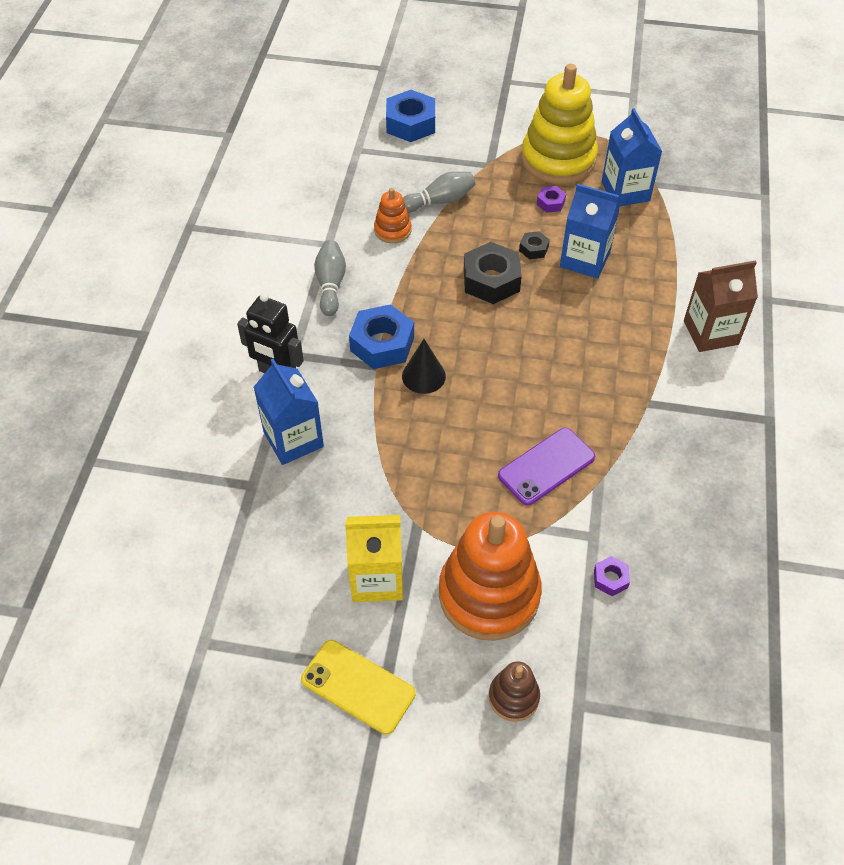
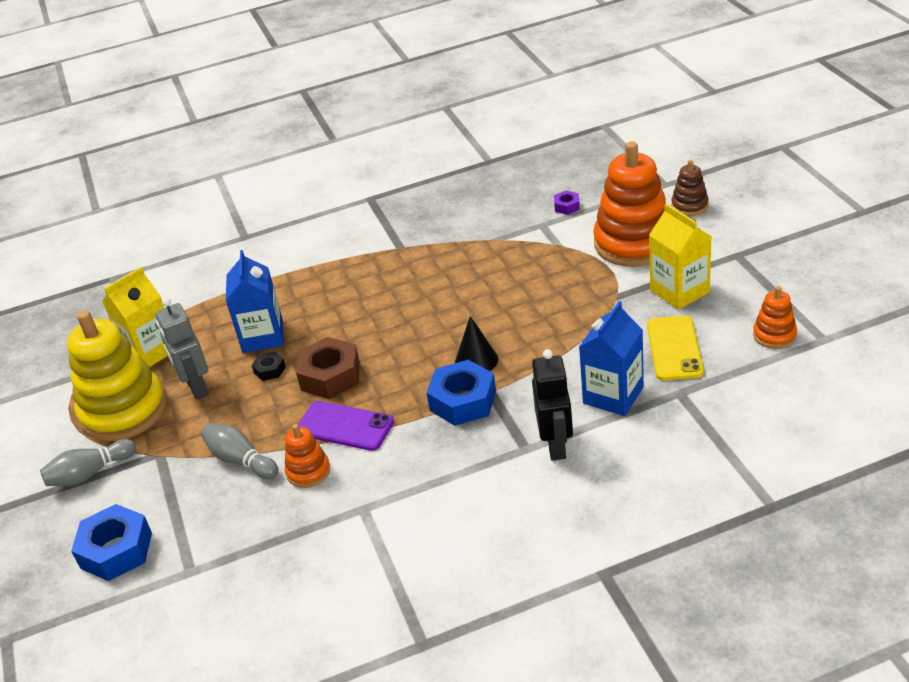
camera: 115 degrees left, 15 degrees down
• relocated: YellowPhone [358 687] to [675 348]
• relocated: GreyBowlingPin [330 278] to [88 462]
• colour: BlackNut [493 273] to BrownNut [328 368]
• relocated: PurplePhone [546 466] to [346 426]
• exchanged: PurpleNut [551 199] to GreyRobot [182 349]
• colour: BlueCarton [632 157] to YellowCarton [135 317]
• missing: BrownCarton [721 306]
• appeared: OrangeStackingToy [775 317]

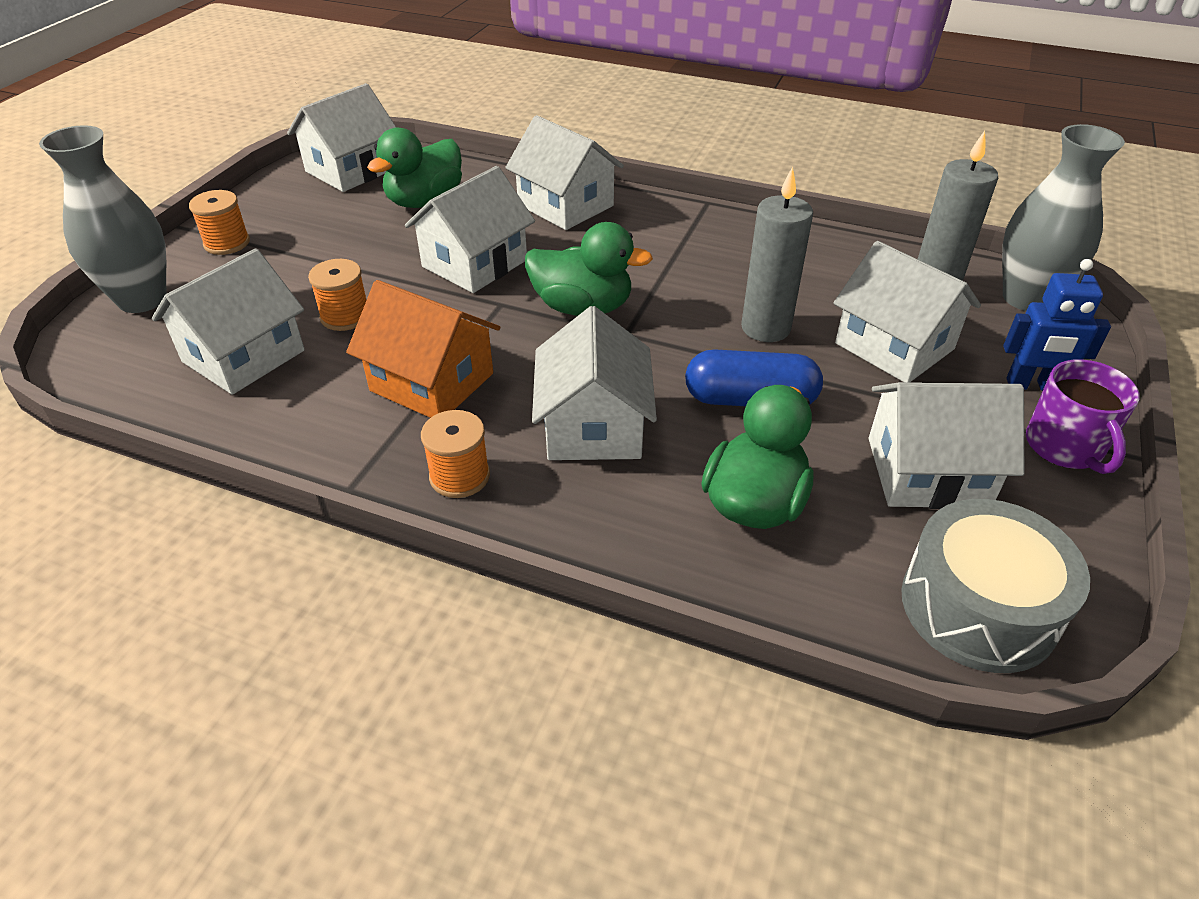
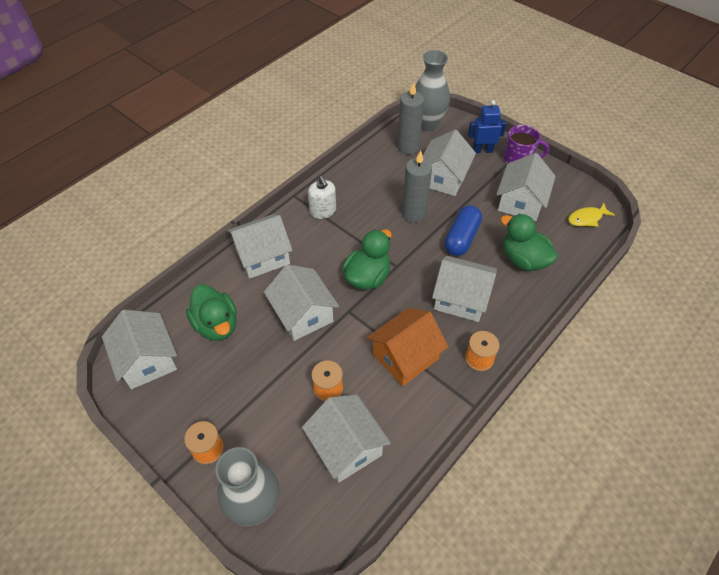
camera: 70 degrees left, 10 degrees up
• spun: WhiteHouse [907 311] = [449 163] 45 degrees counterclockwise
• exchanged: GreyDrum [995 586] to YellowFish [591 215]
• spun: BlueRobot [1057 325] = [487 126] 120 degrees counterclockwise
• appeared: WhiteSoapDispenser [322 197]

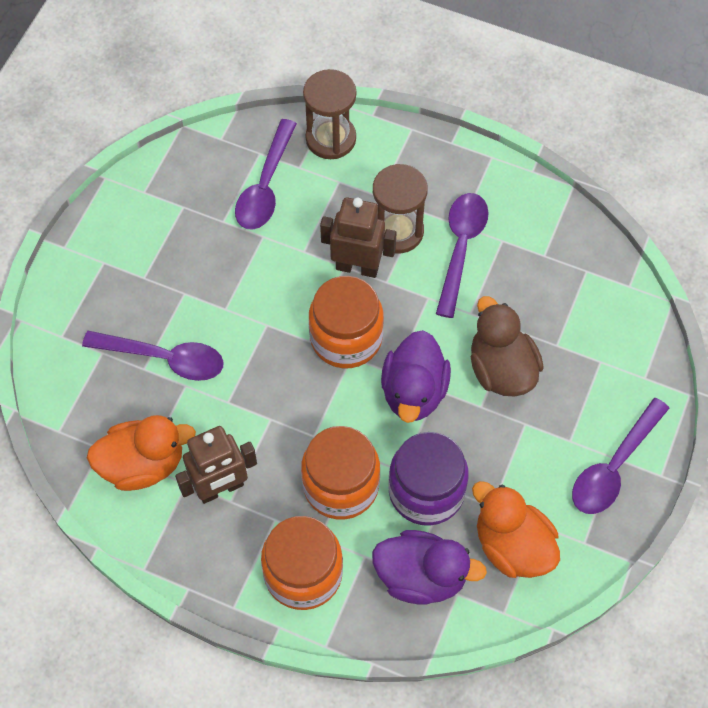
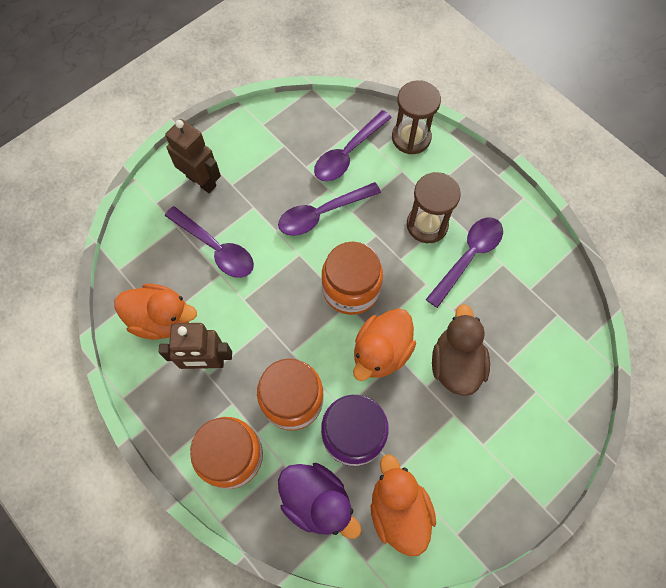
camera: 25 degrees right, 5 degrees up
• relocated: BrownRobot [358 237] to [193 156]
• colour: PurpleDuck [416 376] to OrangeDuck [384 344]
• relocated: PurpleSpoon [621 456] to [329 209]

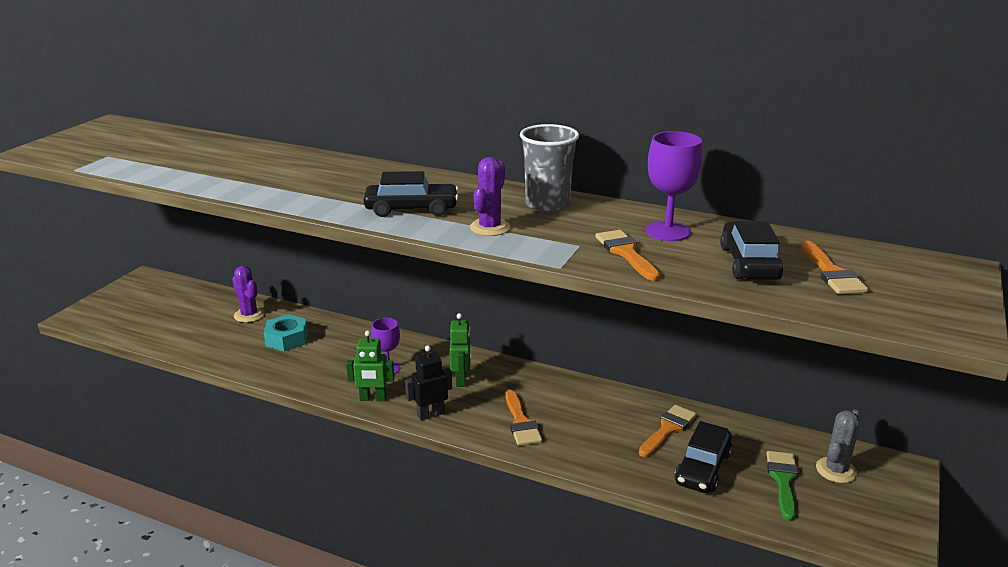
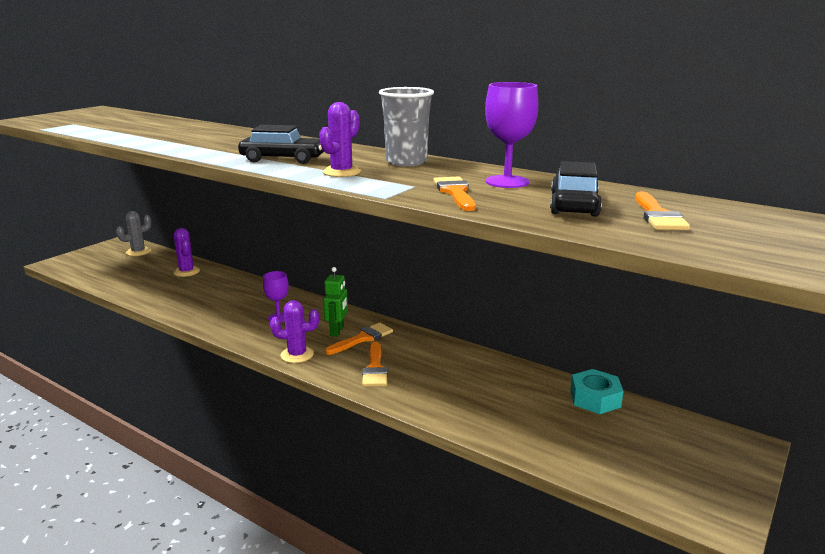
camera: 10 degrees right, 5 degrees down
• relocated: TurquoiseNut [286 332] to [597 391]
• missing: GreenRobot [370 365]
• exchanged: BlackRobot [428 382] to PurpleCactus [294 331]
• relocated: OrangeBrush [668 431] to [359 339]
• missing: BlackCar [703 457]
• missing: GreenBrush [782 486]
• relocated: GreyCactus [838 446] to [134 233]

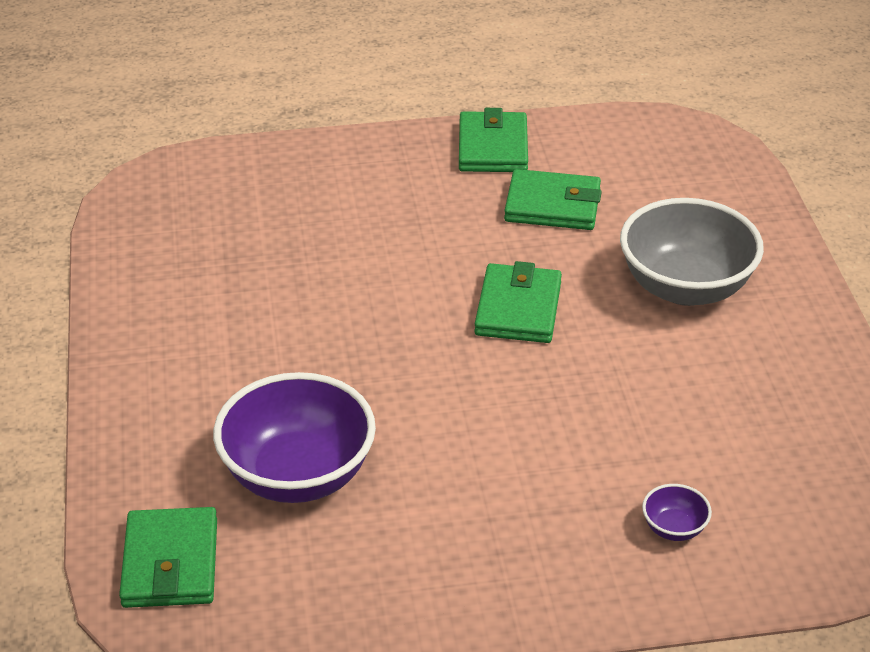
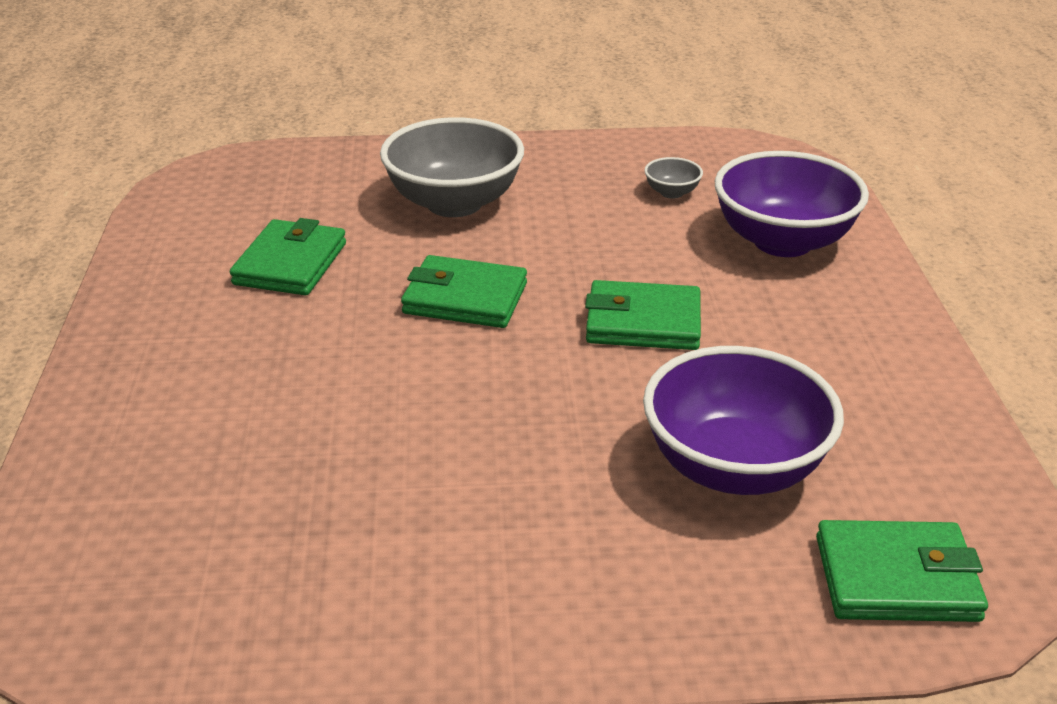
camera: 85 degrees left, 5 degrees down
• relocated: GreenWallet [493 140] to [643 315]
• size: PurpleBowl [677 512] = [792 204] x2.39
• appeared: GreyBowl [673 178]

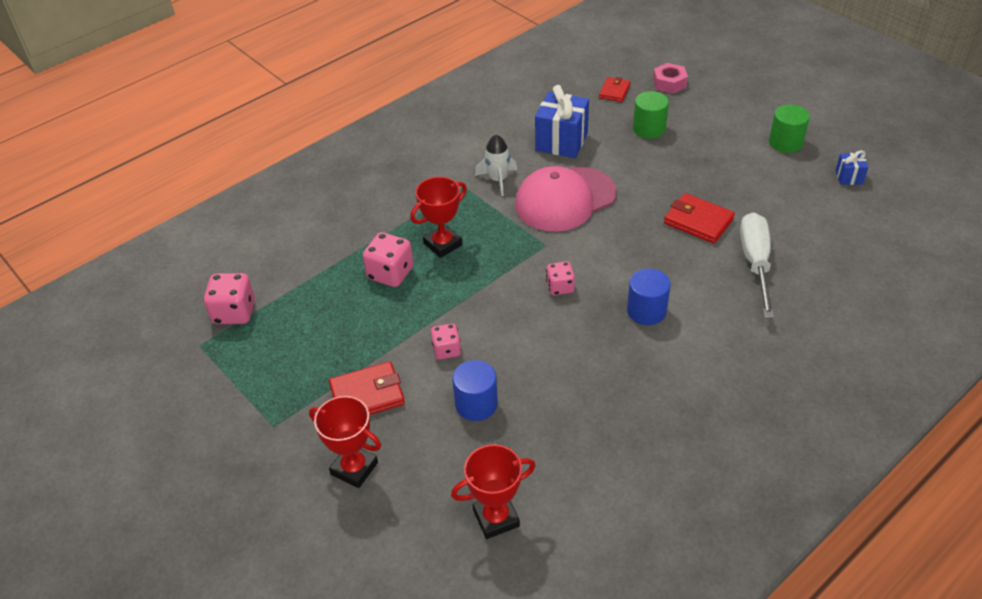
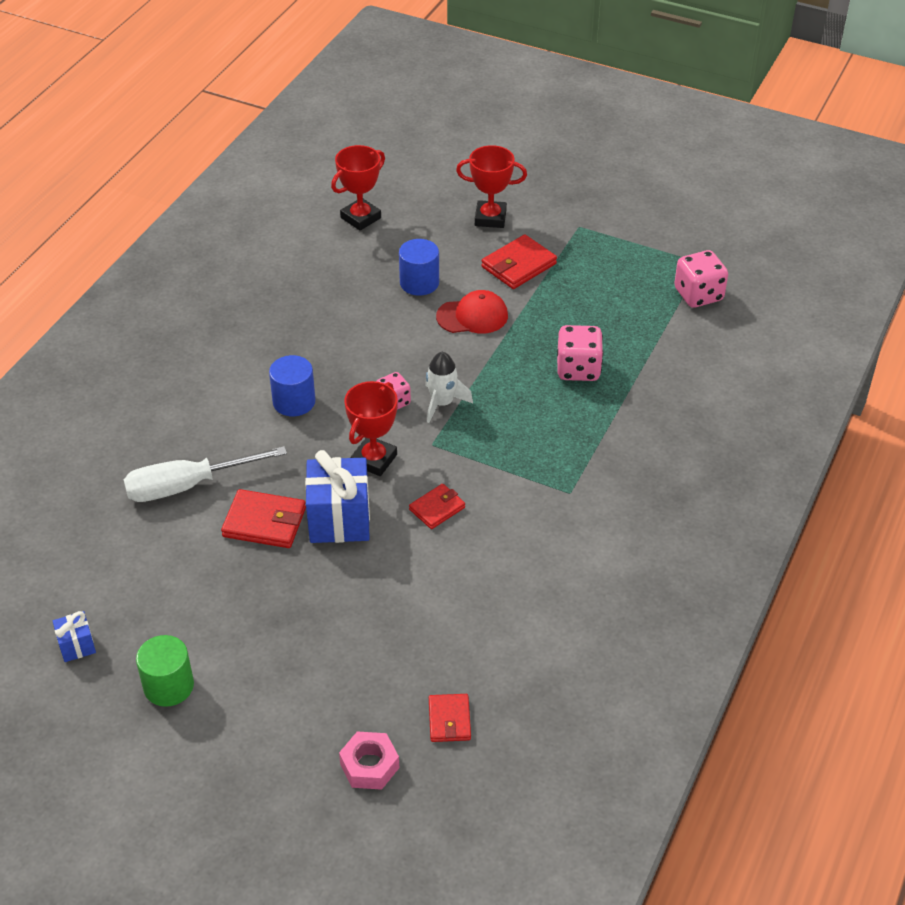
camera: 155 degrees right, 0 degrees up
• relocated: RedTrophy [438 217] to [371 428]
• exchanged: PinkDice [446 341] to RedCap [472 312]
• relocated: WhiteRocket [496 165] to [449 387]
• exchanged: PinkCap [566 199] to RedWallet [437 506]
• relocated: BlueGift [562 121] to [337 496]
• missing: GreenCylinder [651 115]
• spun: WhiteScrewdriver [757 265] = [205 474] 90 degrees clockwise

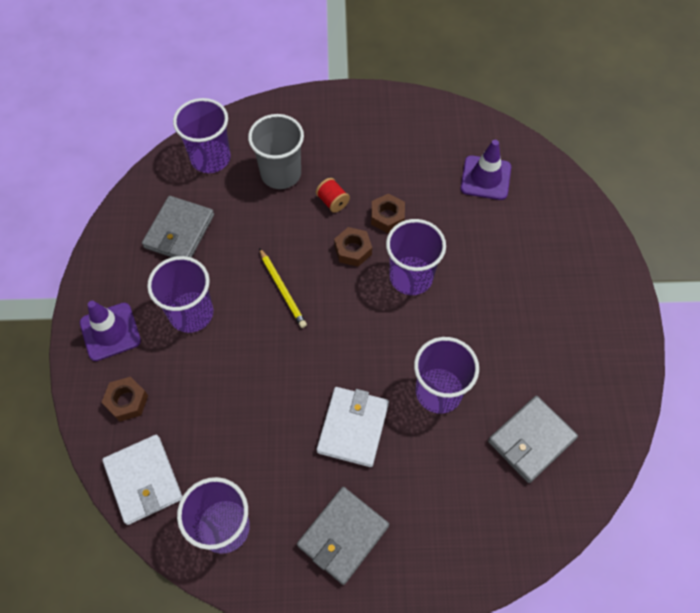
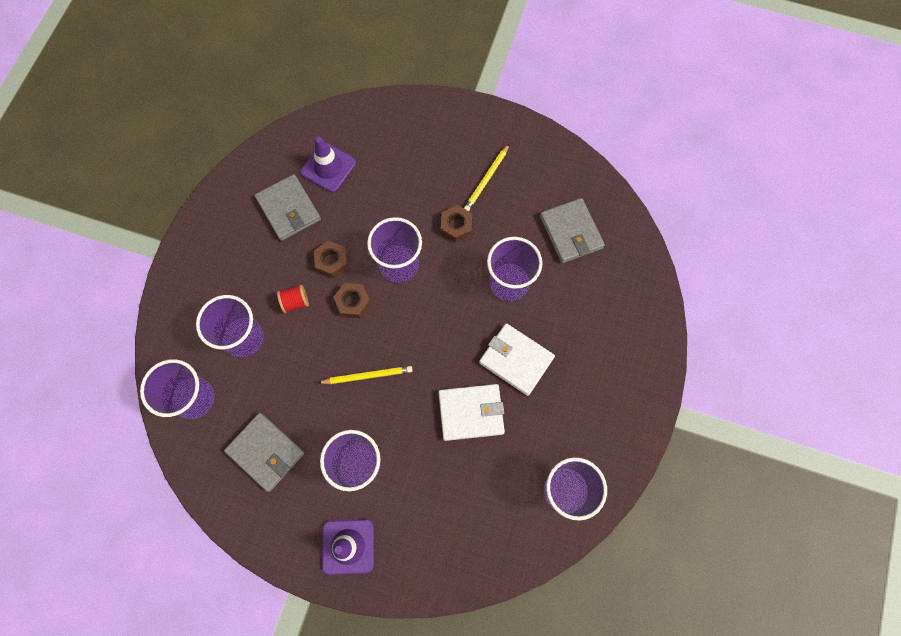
camera: 70 degrees left, 10 degrees up
• relocated: BrownNut [124 399] to [456 224]
• relocated: WhiteWallet [142 480] to [471 412]
• colour: GreyCup [276 151] to PurpleCup [230 326]
• relocated: GreyWallet [343 536] to [288 207]
• appeared: YellowPencil [486 177]

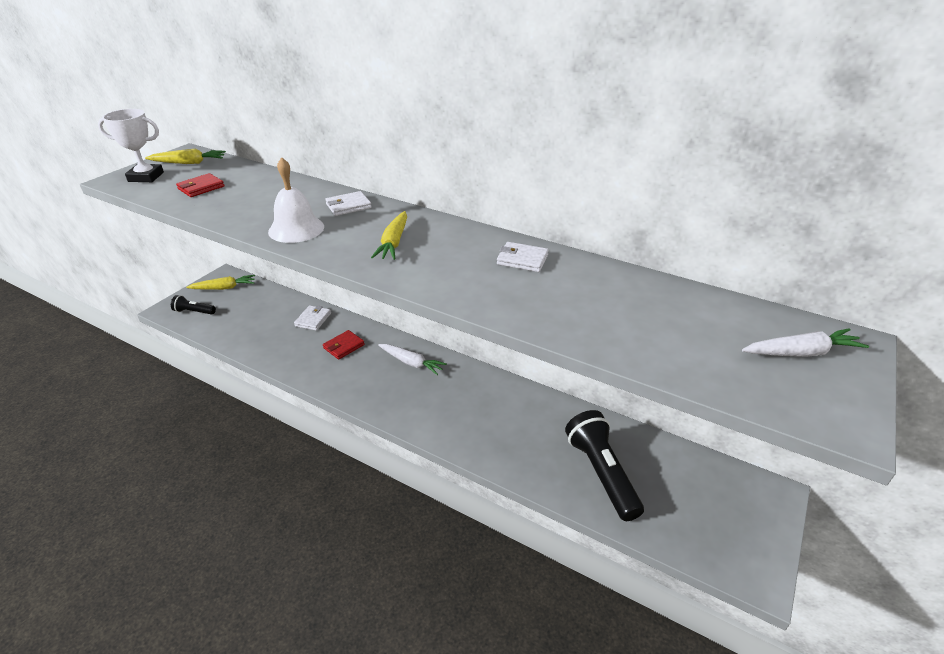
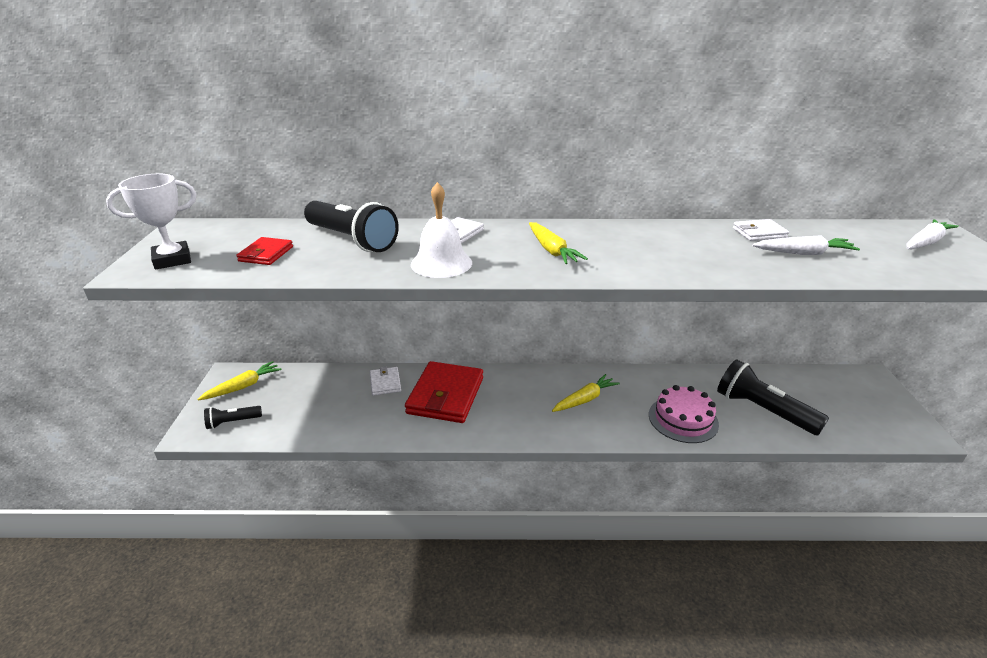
camera: 30 degrees left, 5 degrees down
• relocated: YellowCarrot [185 156] to [586 393]
• size: RedWallet [344 345] = [444 392] x2.03
• relocated: WhiteCarrot [412 359] to [806 245]
• relocated: WhiteWallet [523 257] to [761 230]
• appeared: BlackFlashlight [351 226]
• appeared: PinkCake [684 414]

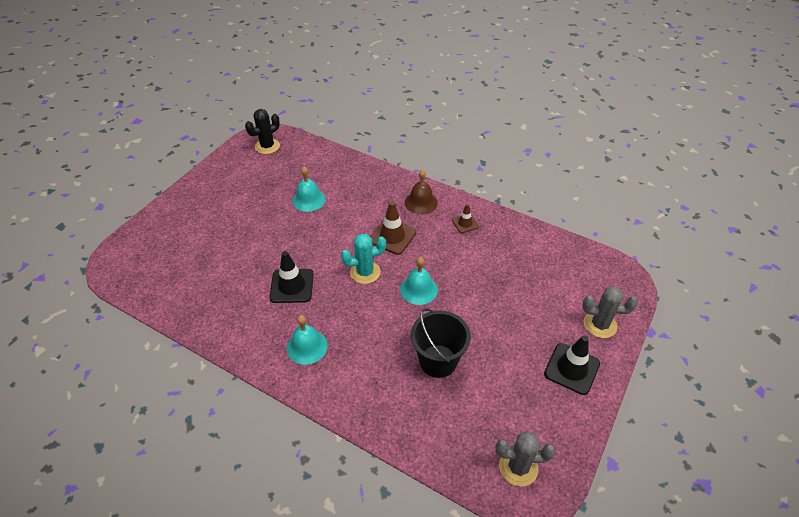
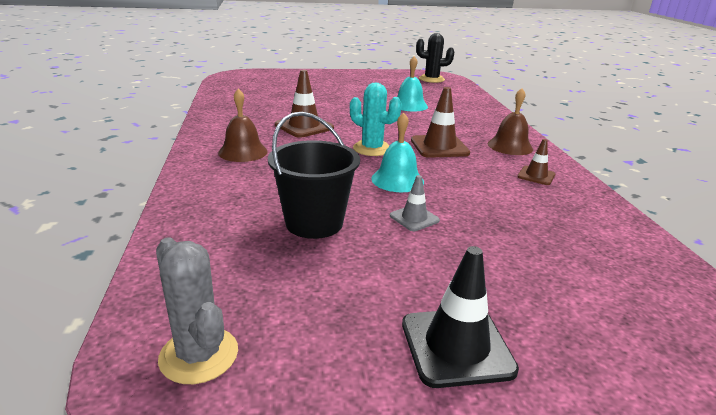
camera: 50 degrees right, 20 degrees down
• colour: BlackTrafficCone [291 277] to BrownTrafficCone [304 104]
• colour: TurquoiseBell [307 340] to BrownBell [243 125]
• missing: GreyCactus [610 312]
• appeared: GreyTrafficCone [415 203]

